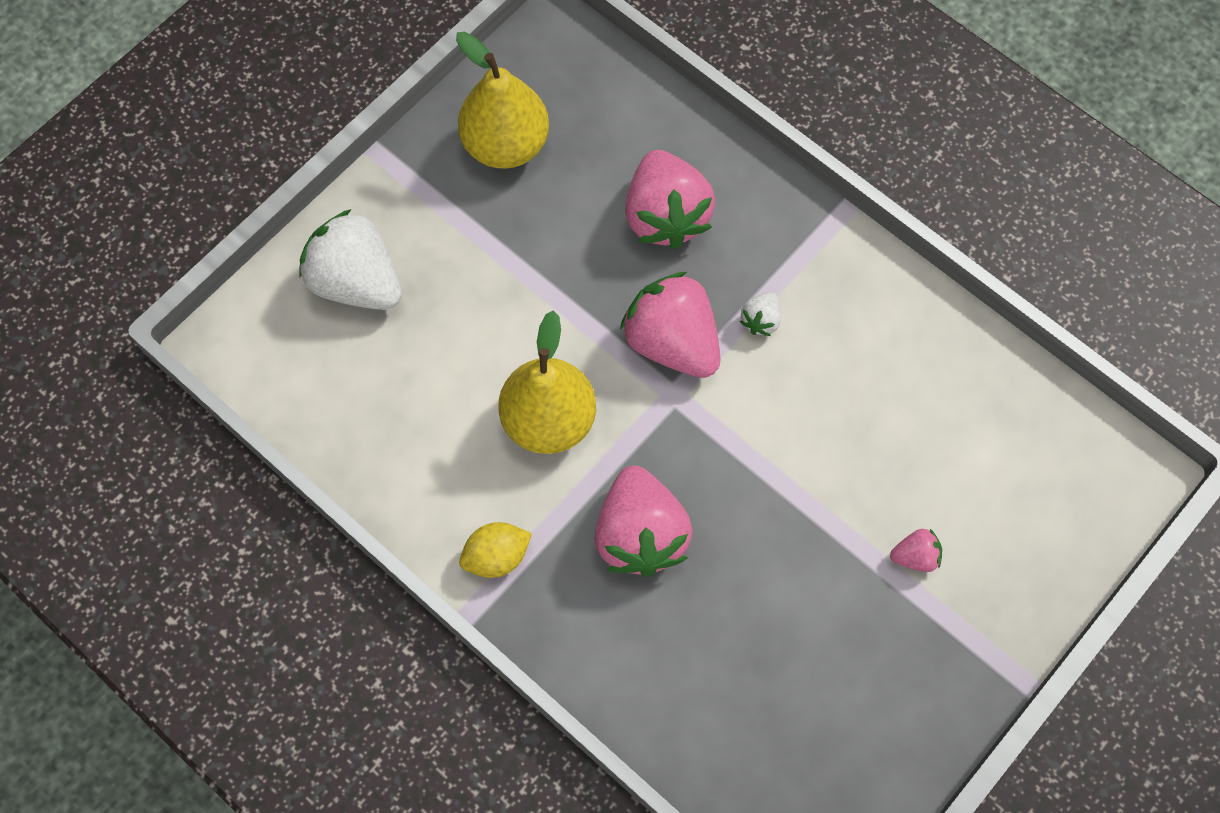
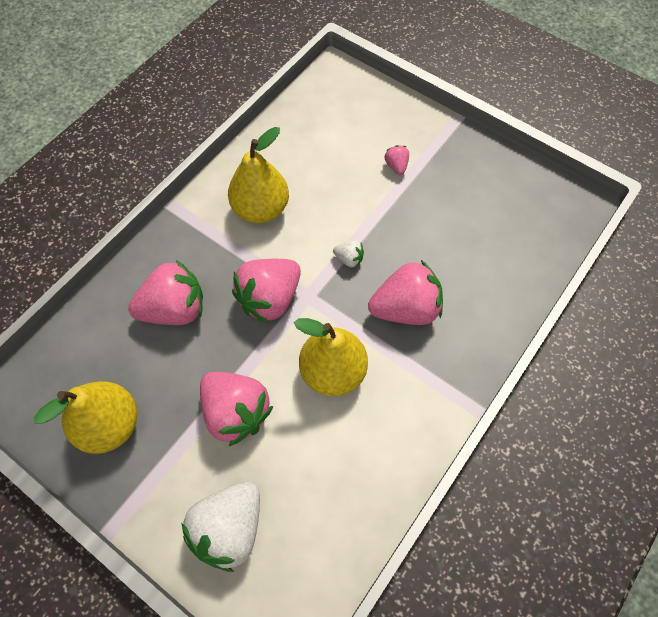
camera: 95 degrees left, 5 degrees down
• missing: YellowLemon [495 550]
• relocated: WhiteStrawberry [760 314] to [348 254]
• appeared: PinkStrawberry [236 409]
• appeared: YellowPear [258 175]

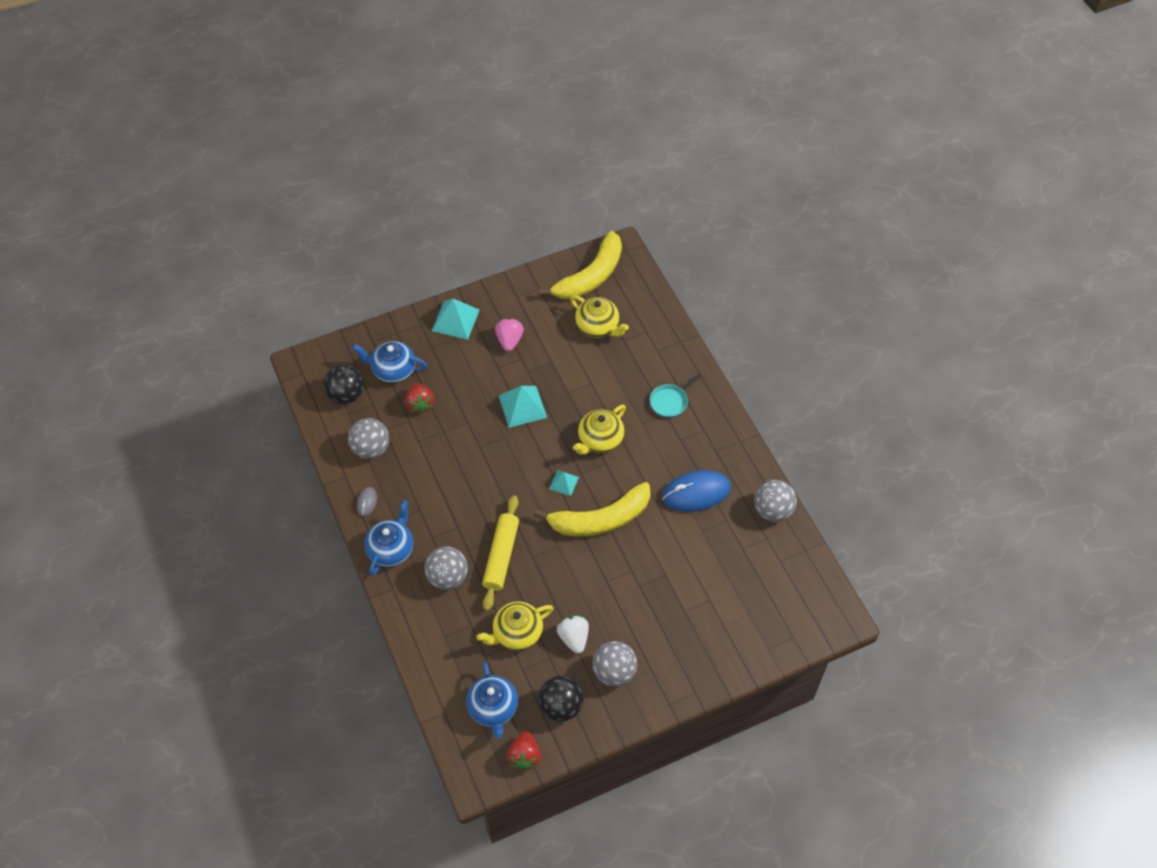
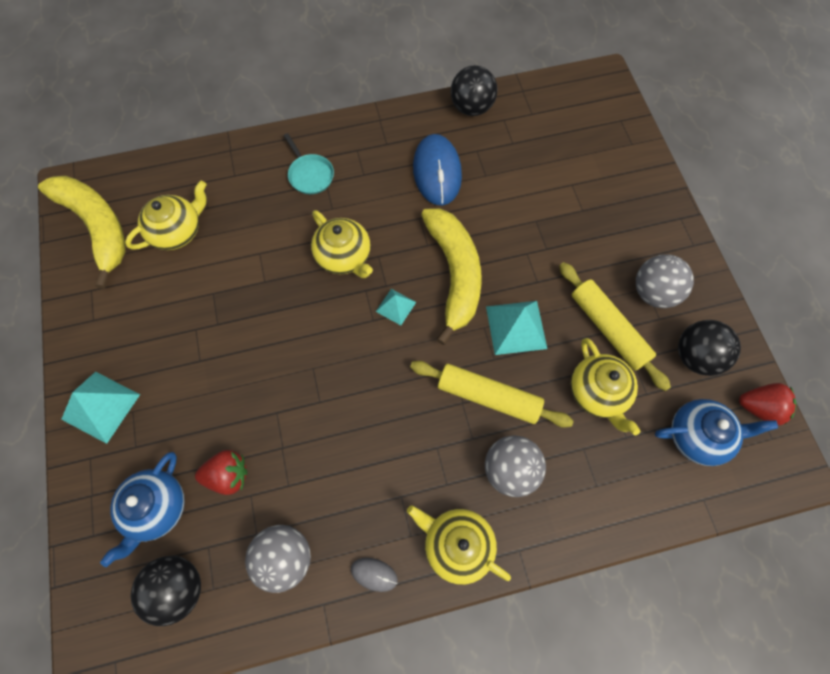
camera: 80 degrees left, 10 degrees up
• colour: BlueTeapot [388 537] to YellowTeapot [459 545]
• missing: PinkStrawberry [509 335]
• relocated: TurquoisePyramid [522 407] to [516 328]
• exchanged: WhiteStrawberry [573 634] to YellowRollingPin [615 326]
• colour: GreyBall [775 501] to BlackBall [474 90]

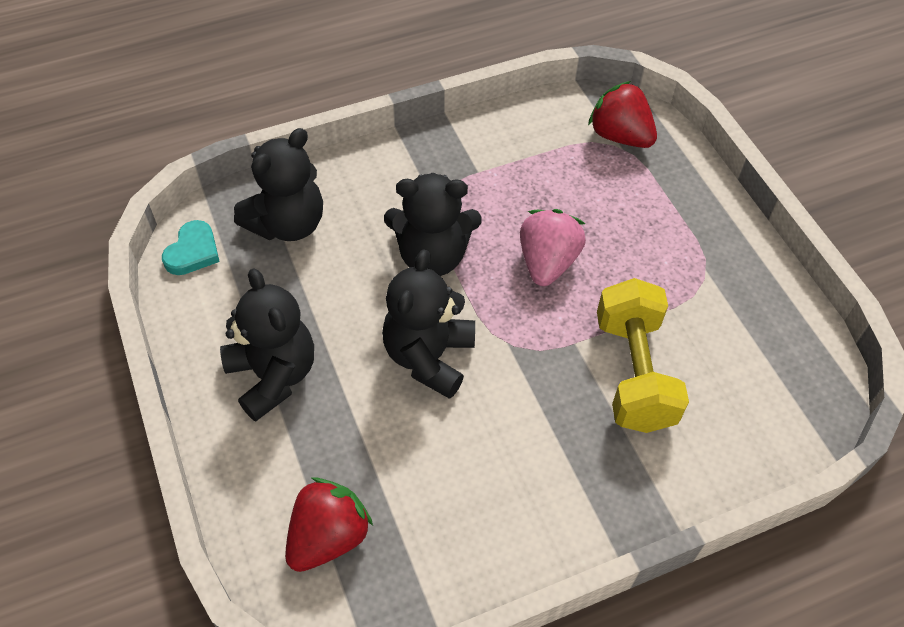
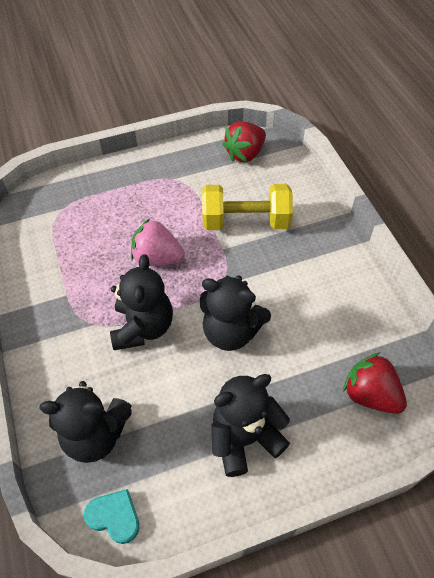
camera: 85 degrees left, 0 degrees up
• spun: BlackTeddyBear [278 184] = [85 422] 135 degrees clockwise
• relocated: RedStrawberry [622 114] to [244 141]

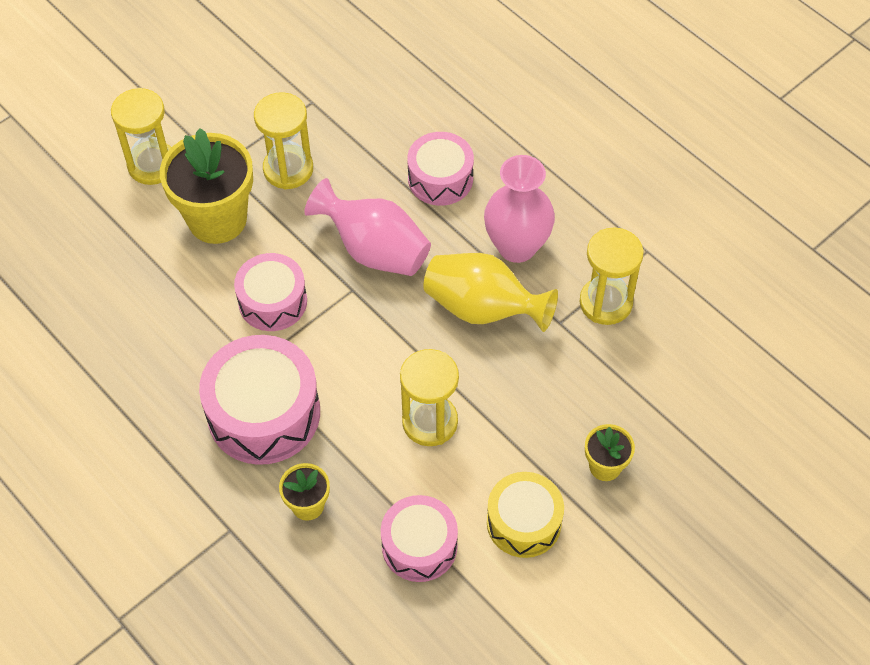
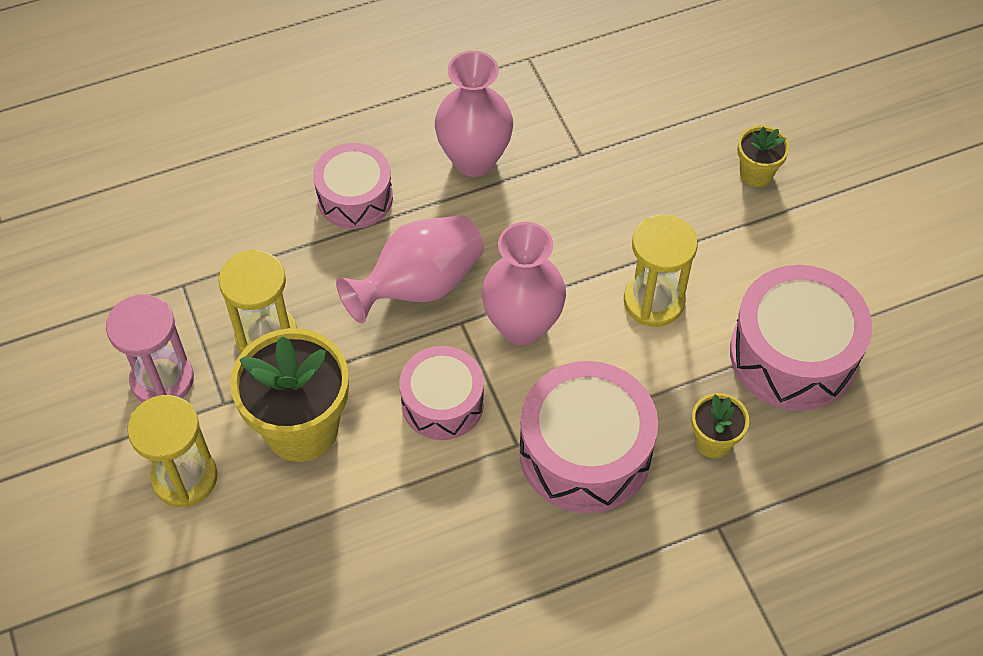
camera: 70 degrees left, 0 degrees up
• size: PinkDrum [419 538] = [801 338] x1.57
• missing: YellowVase [490 292]
• missing: YellowDrum [525 515]
• missing: YellowHourglass [611 276]
• appeared: PinkHourglass [150 348]
• appeared: PinkVase [524 283]

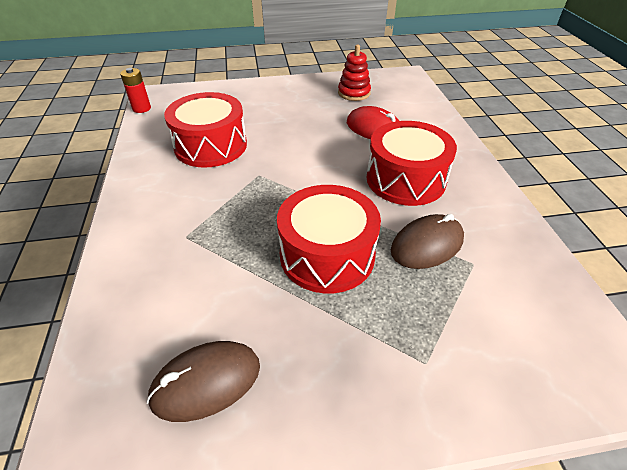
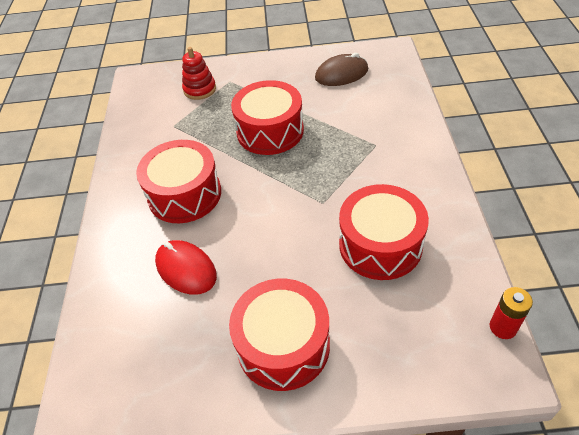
camera: 170 degrees left, 5 degrees up
• relocated: RedStackingToy [354 73] to [199 73]
• missing: BrownMouse [427 241]
• appeared: RedDrum [279 335]

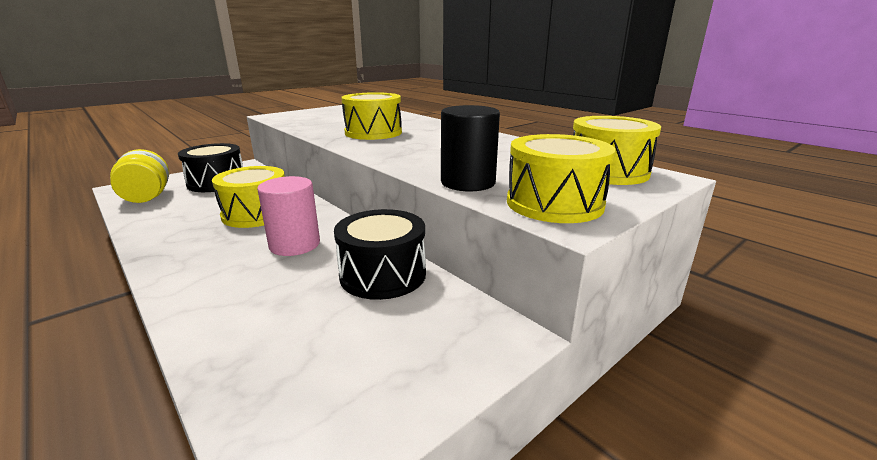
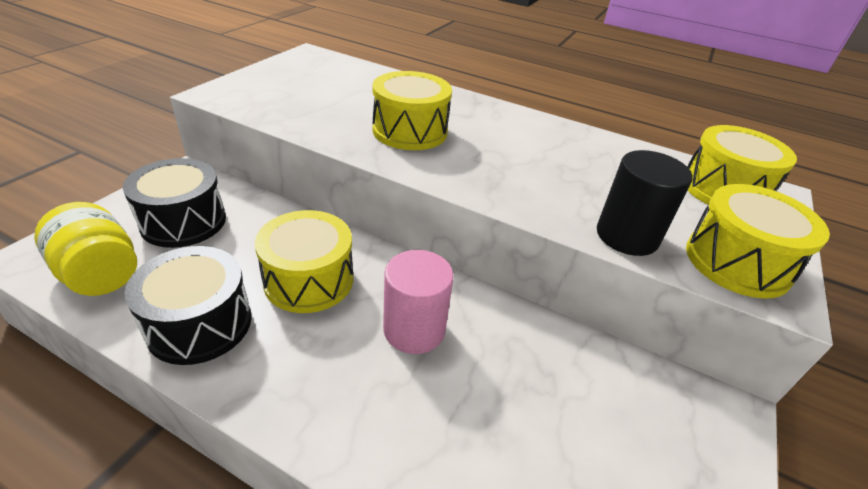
camera: 25 degrees left, 15 degrees up
• relocated: BlackDrum [380 254] to [188 305]

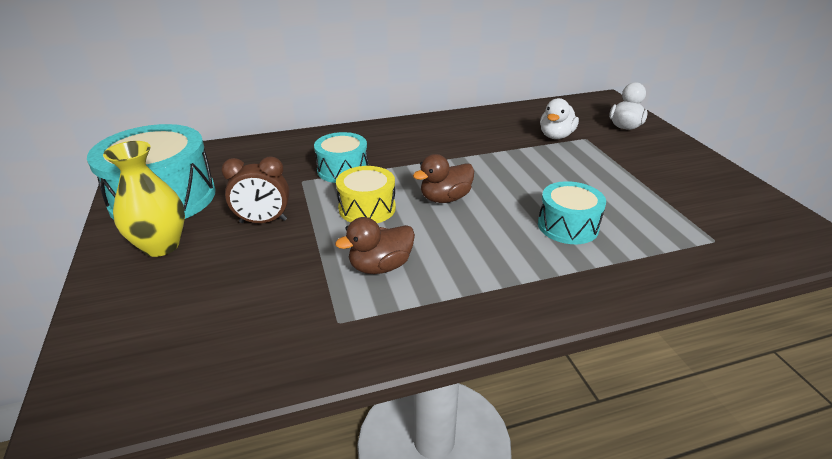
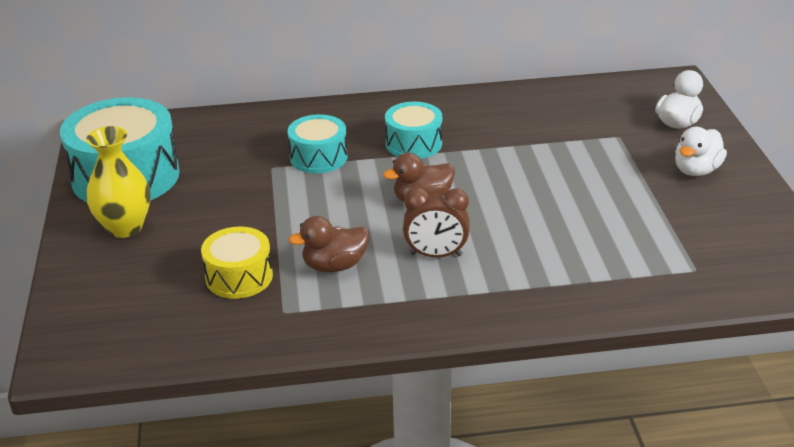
camera: 10 degrees right, 0 degrees up
• relocated: BrownClock [255 189] to [436 222]
• relocated: YellowDrum [366 194] to [237 262]
• relocated: TurquoiseDrum [572 212] to [413 130]
• relocated: WhiteDuck [559 118] to [701 151]

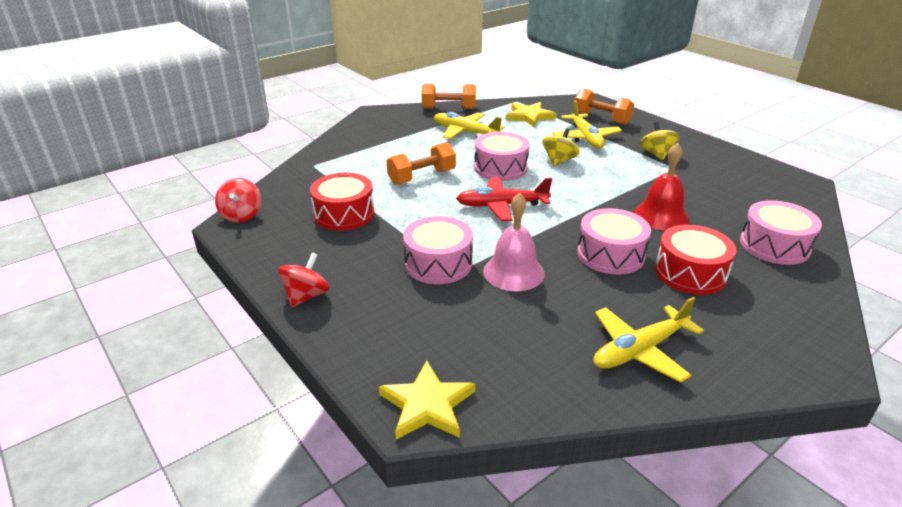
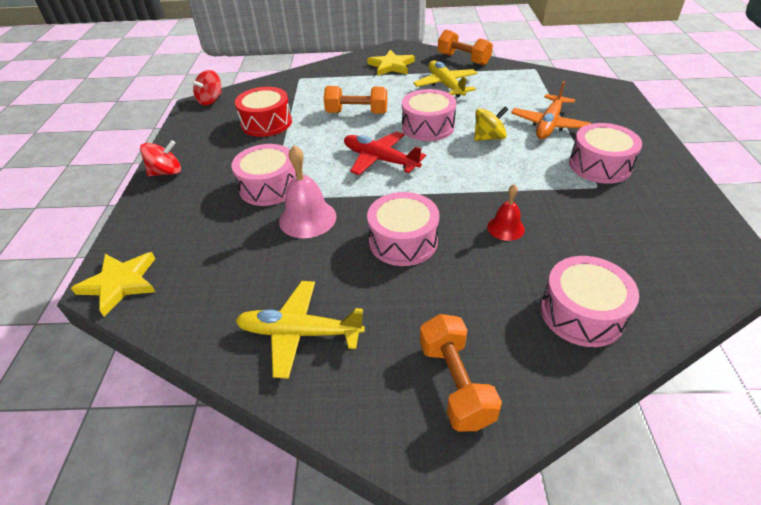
camera: 40 degrees right, 10 degrees up
• relocated: YellowStar [531 114] to [391 63]
• colour: YellowPlane [587 124] to OrangePlane [551 110]
• relocated: OrangeDumbbell [604 106] to [461 372]
• size: RedBell [661 187] = [506 212] x0.61
• exchanged: YellowSpinningTop [659 141] to PinkDrum [605 153]
• missing: RedDrum [695 260]

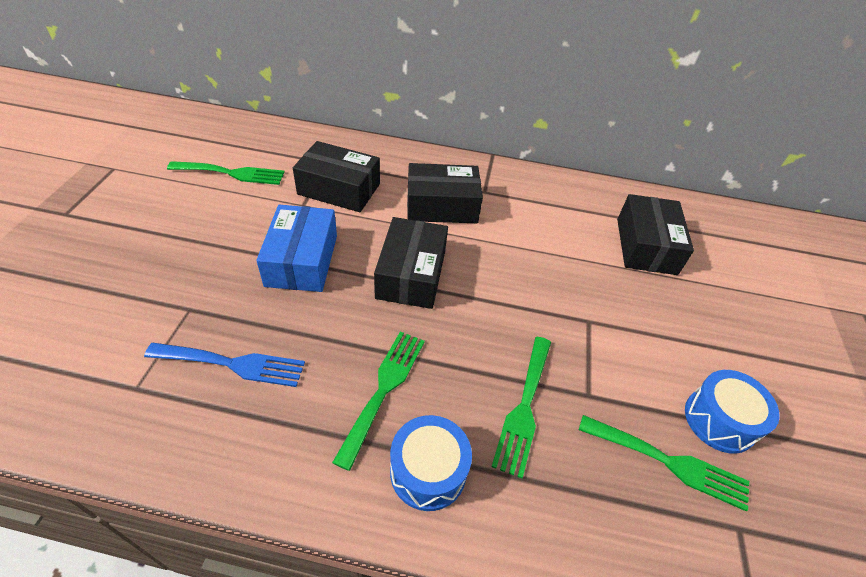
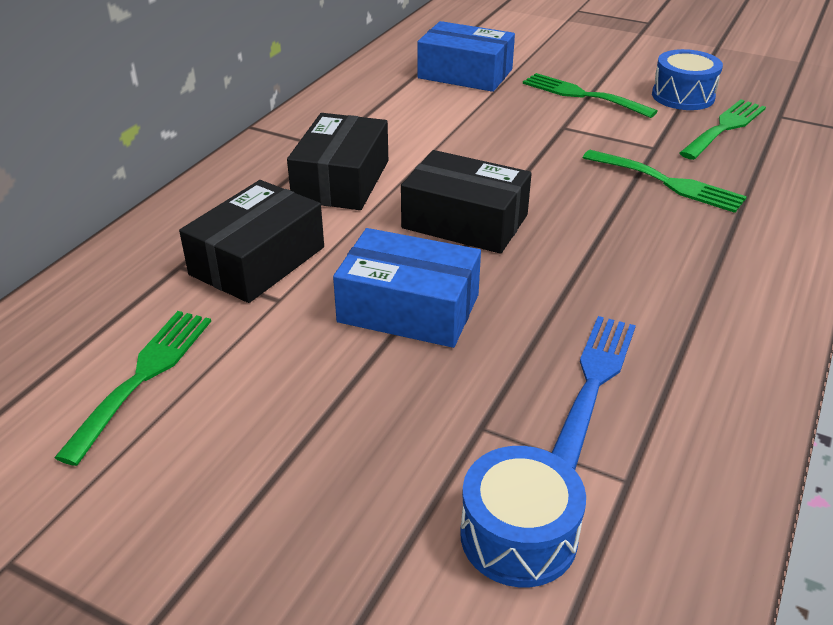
camera: 70 degrees left, 10 degrees down
• relocated: GreenFork [378 401] to [590 95]
• relocated: BlueDrum [431 463] to [523 516]
• colour: BlackBox [655 234] to BlueBox [466 56]

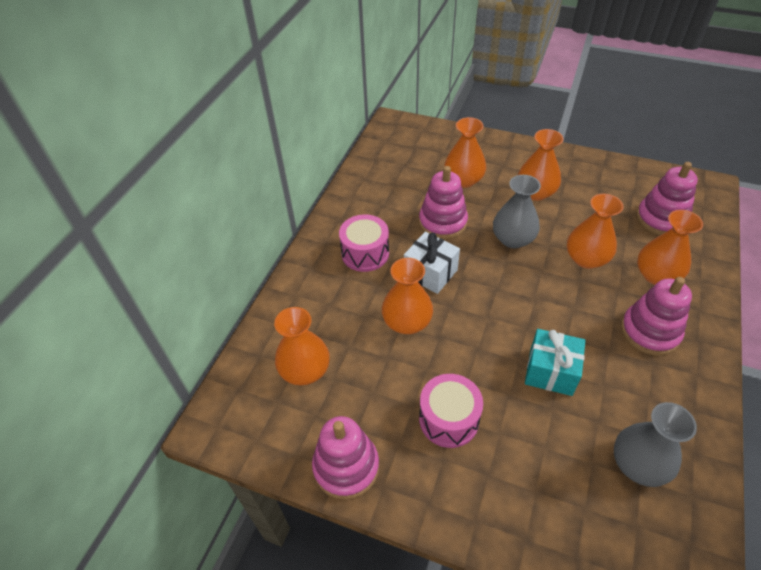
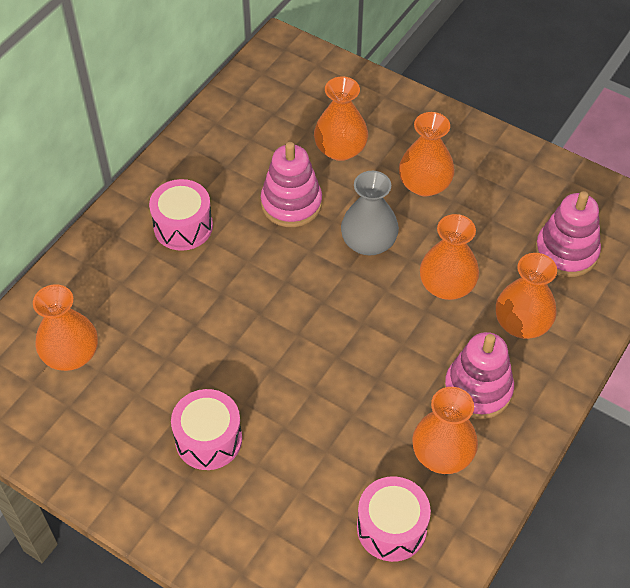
camera: 10 degrees right, 5 degrees up
• missing: PinkStackingToy [345 458]
• relocated: OrangeVase [407 296] to [445 430]
• missing: WhiteGift [432 263]
• missing: TurquoiseGift [555 362]
• exchanged: GreyVase [655 444] to PinkDrum [394 519]

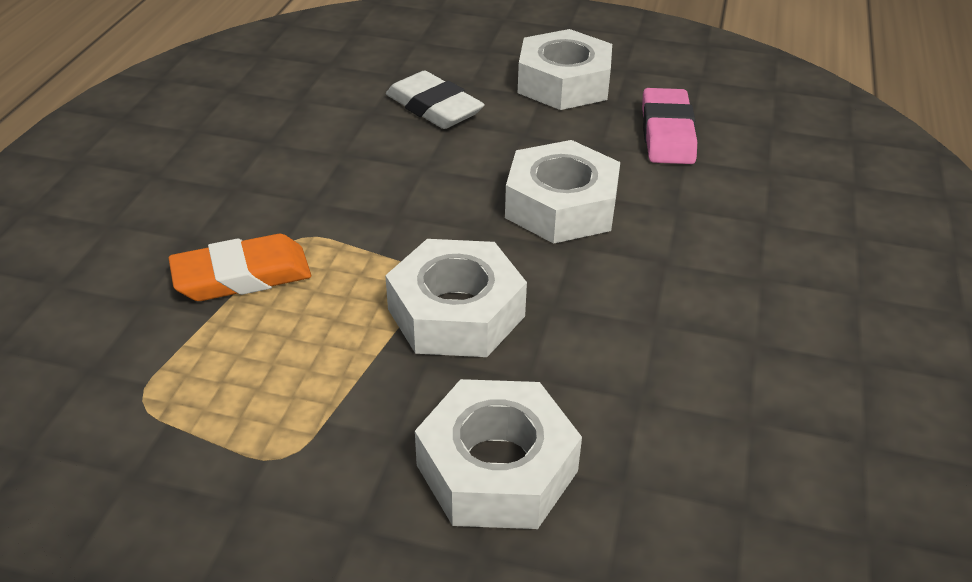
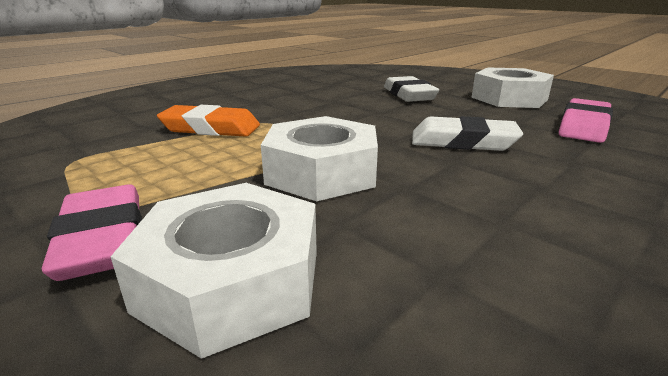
camera: 30 degrees right, 15 degrees down
• exchanged: WhiteNut [562 192] to WhiteEraser [467 133]
• appeared: PinkEraser [91 233]

